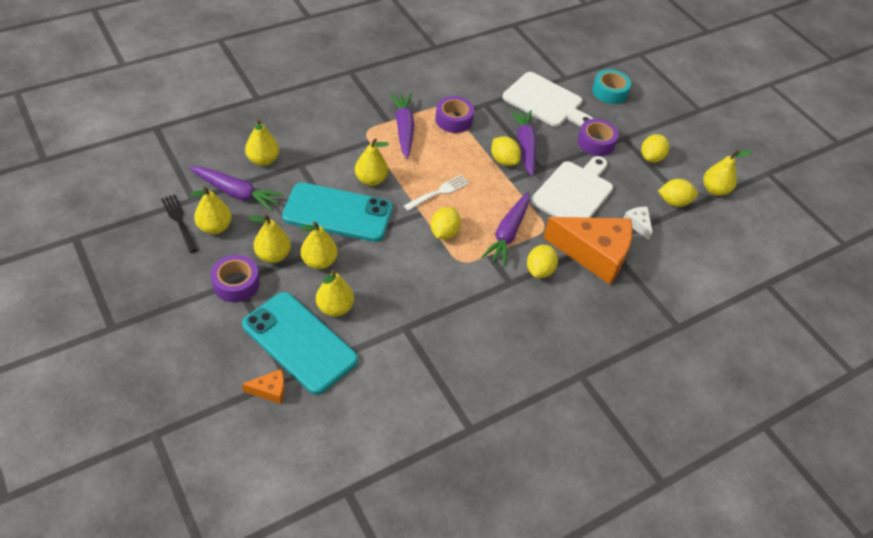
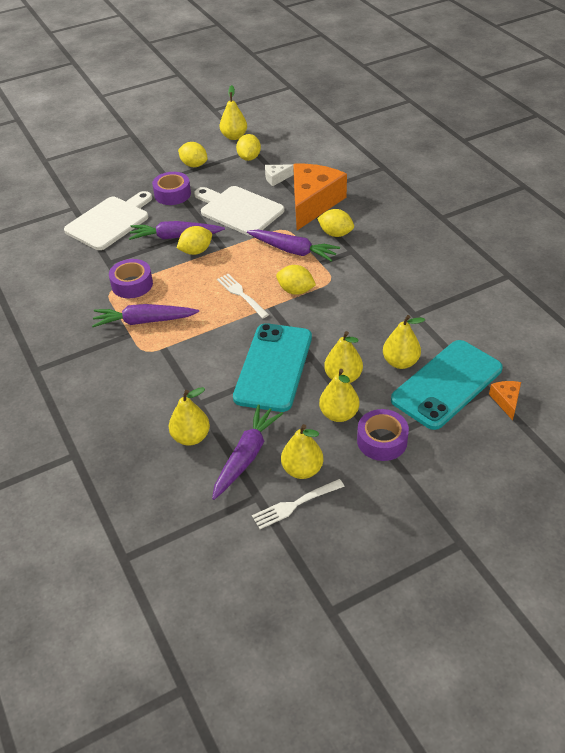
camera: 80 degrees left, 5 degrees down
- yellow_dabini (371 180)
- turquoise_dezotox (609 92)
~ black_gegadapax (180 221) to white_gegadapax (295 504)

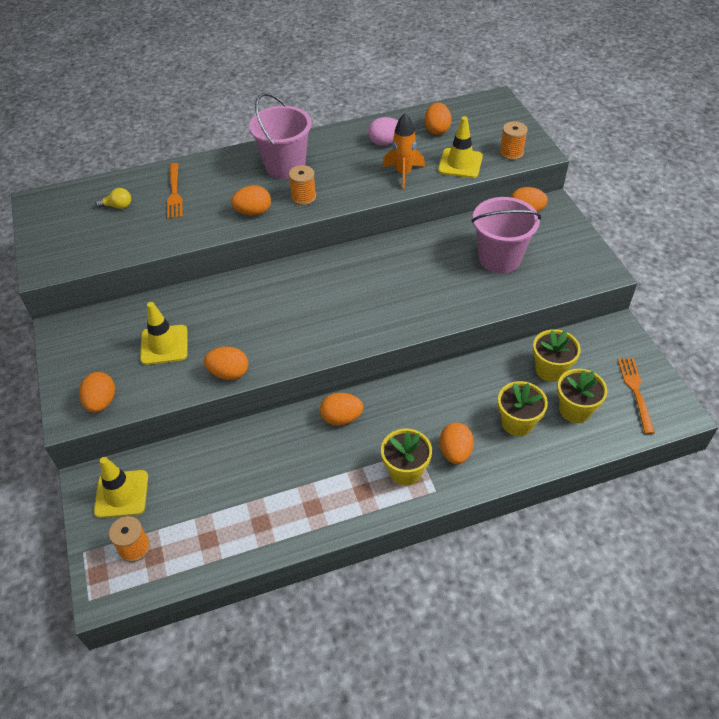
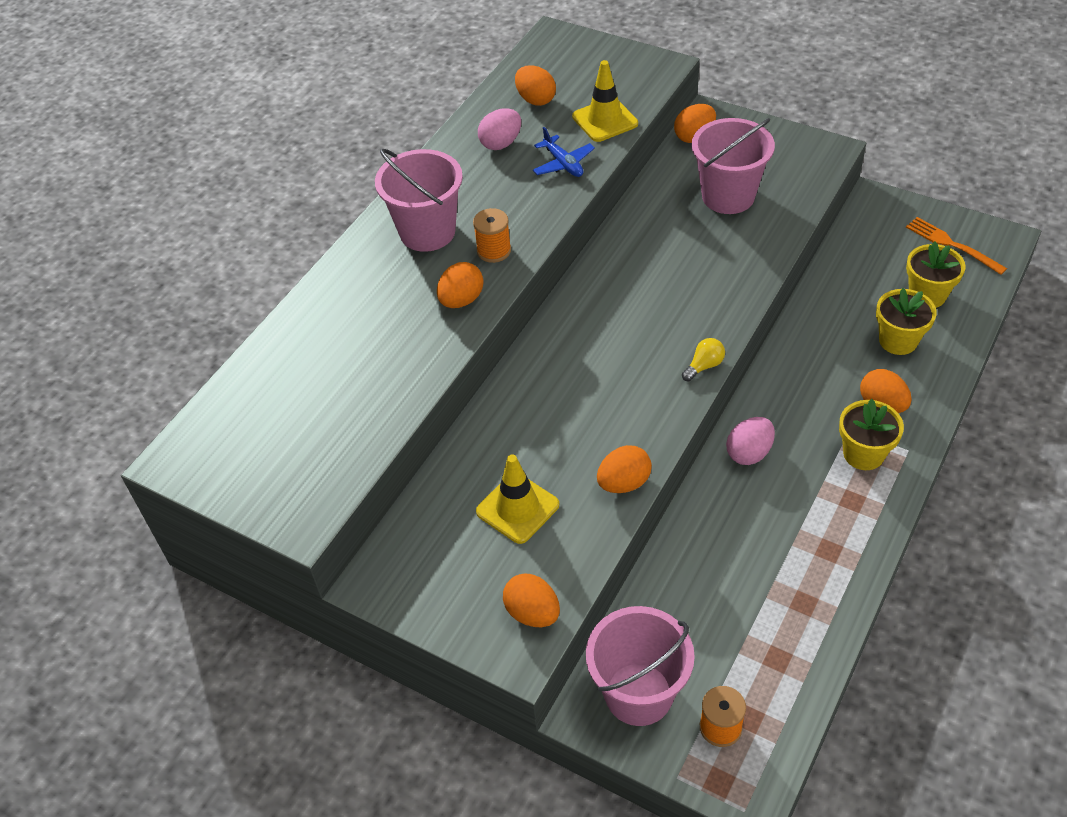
camera: 40 degrees left, 0 degrees up
- orange_gegadapax (174 193)
- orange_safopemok (511 153)
- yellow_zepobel (550 370)
~ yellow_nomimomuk (118 206) to (704 366)
~ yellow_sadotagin (121 494) to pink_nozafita (638 694)
~ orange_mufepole (403 173) to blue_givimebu (563 164)
~ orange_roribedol (341 418) to pink_roribedol (749 453)

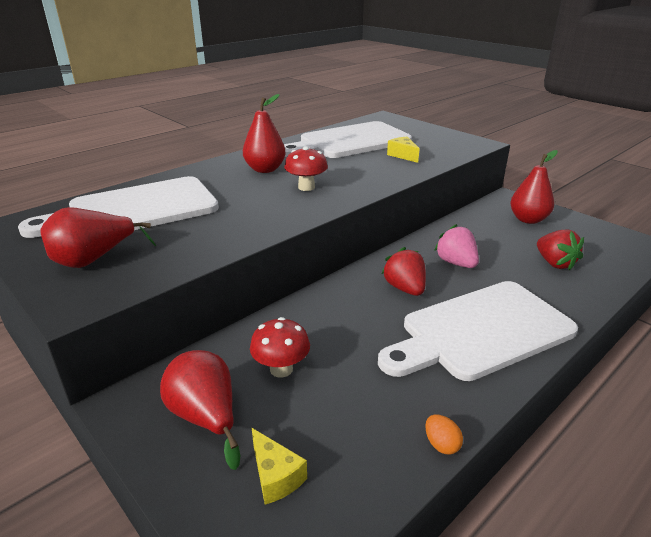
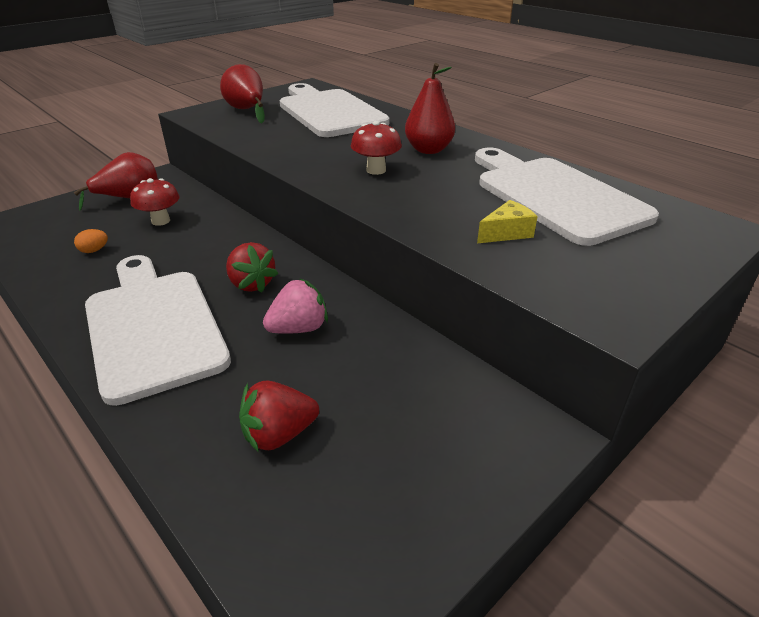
camera: 90 degrees right, 5 degrees up
- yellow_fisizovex (275 476)
- red_dabini (528 219)
~ orange_roribedol (441 444) to (94 250)
~ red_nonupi (405 288) = (251 284) 75 degrees clockwise

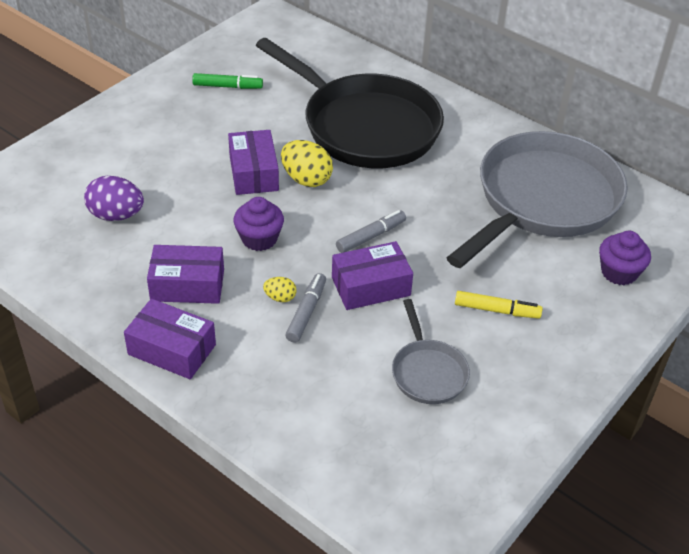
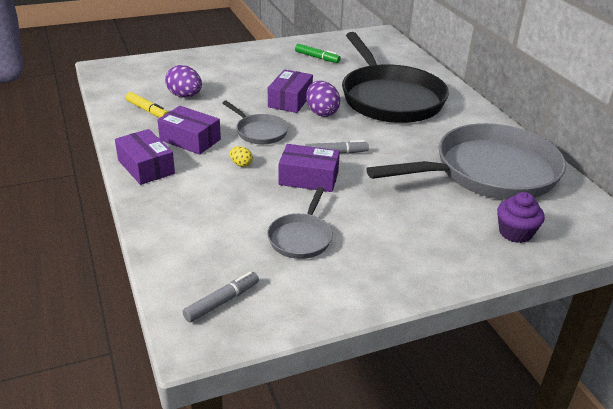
camera: 30 degrees right, 10 degrees down
~ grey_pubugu (306 312) to (222 302)
~ yellow_pubugu (497 310) to (147 110)
~ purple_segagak (259 239) to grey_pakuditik (259 132)
~ yellow_roribedol (306 179) to purple_roribedol (321 112)

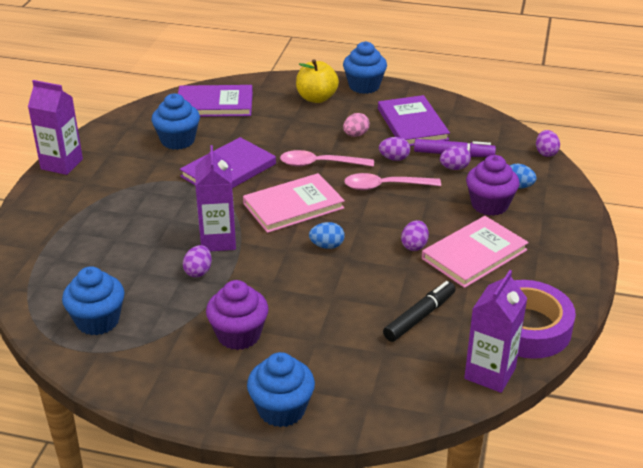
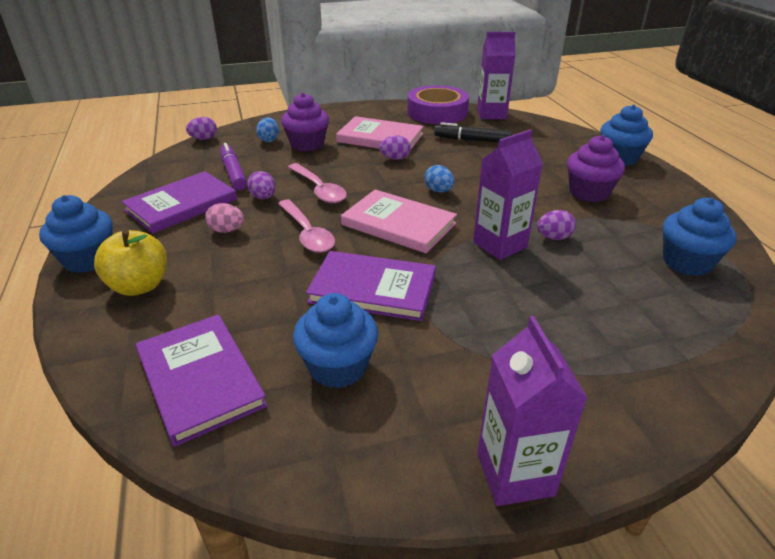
camera: 120 degrees left, 0 degrees up
- purple_roribedol (454 168)

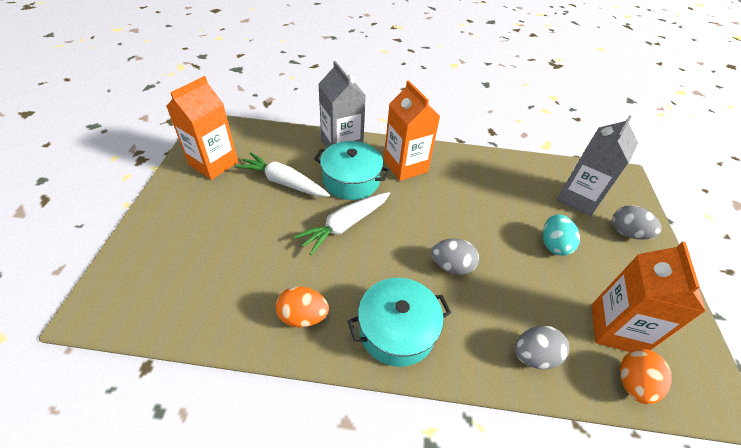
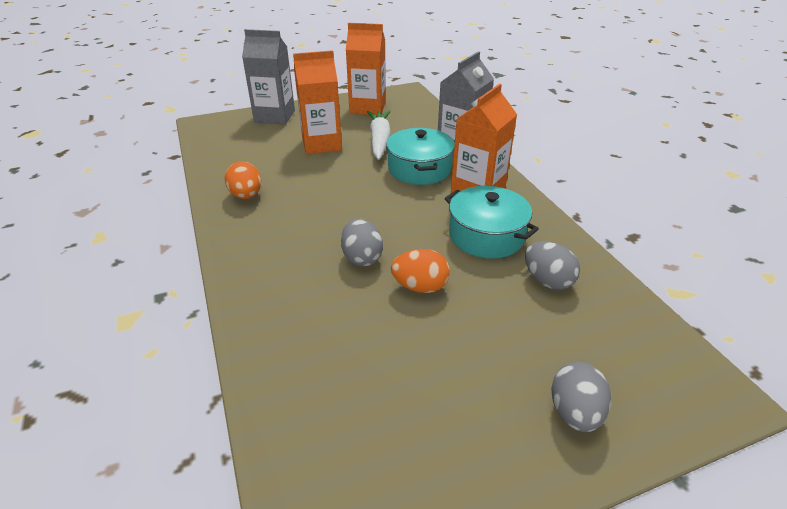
camera: 65 degrees right, 10 degrees down
- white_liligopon (345 225)
- turquoise_roribedol (553 245)
~ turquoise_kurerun (397 330) to (486 236)
~ grey_roribedol (534 355) to (547 281)
~ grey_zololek (578 198) to (275 116)
~ orange_zololek (616 329) to (321 144)
~ orange_roribedol (632 383) to (420 287)

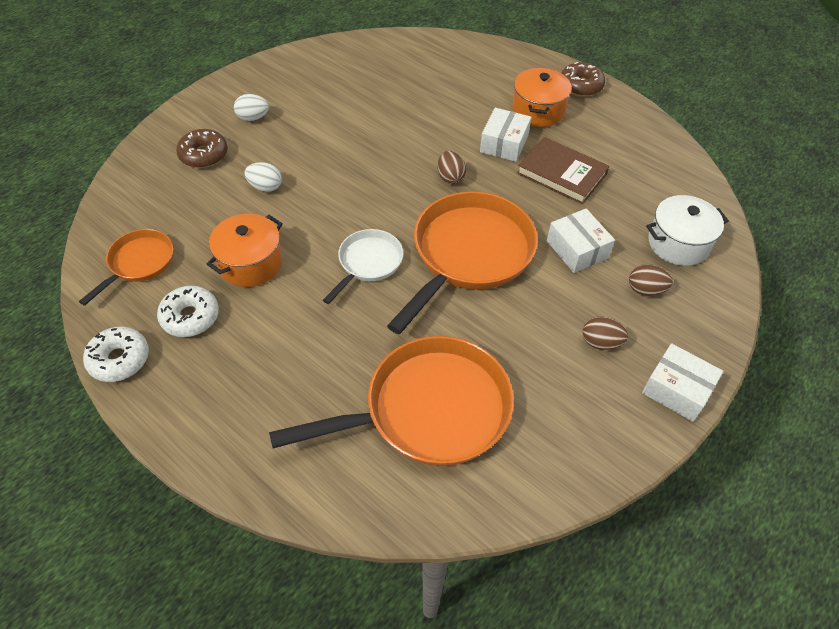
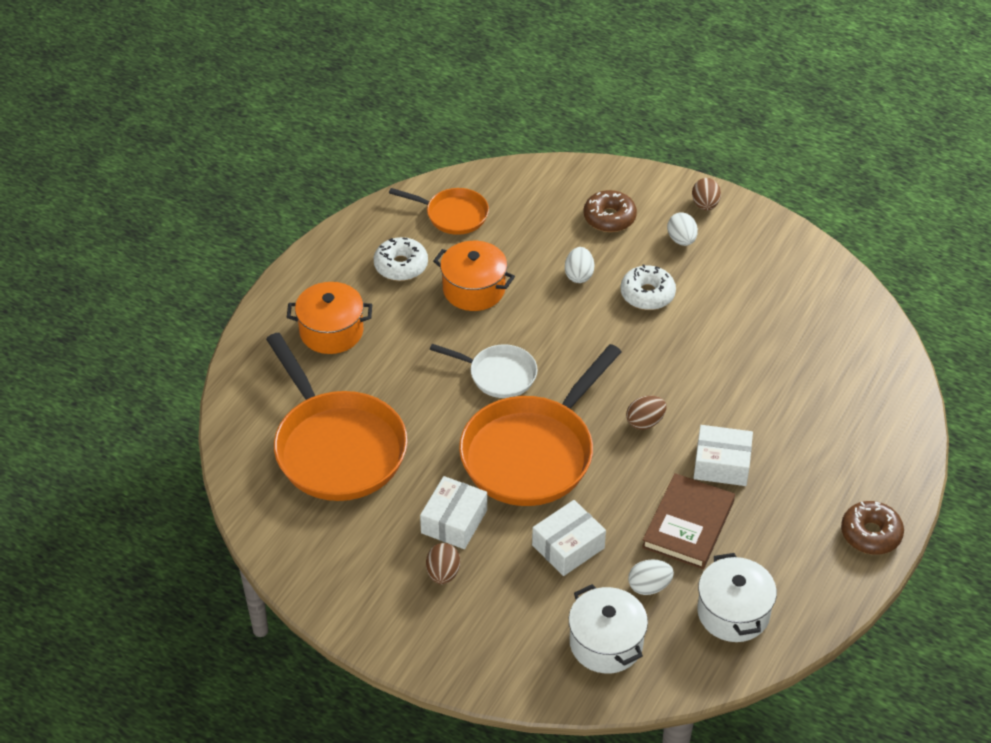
camera: 80 degrees right, 5 degrees down
+ white_roribedol (649 586)
+ white_kurerun (733 612)
~ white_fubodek (119 359) to (647 294)
~ orange_kurerun (538 111) to (331 331)
~ brown_roribedol (645 290) to (705 205)
~ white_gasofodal (677 390) to (454 521)
~ orange_pakuditik (468 255) = (532 453) 105 degrees clockwise

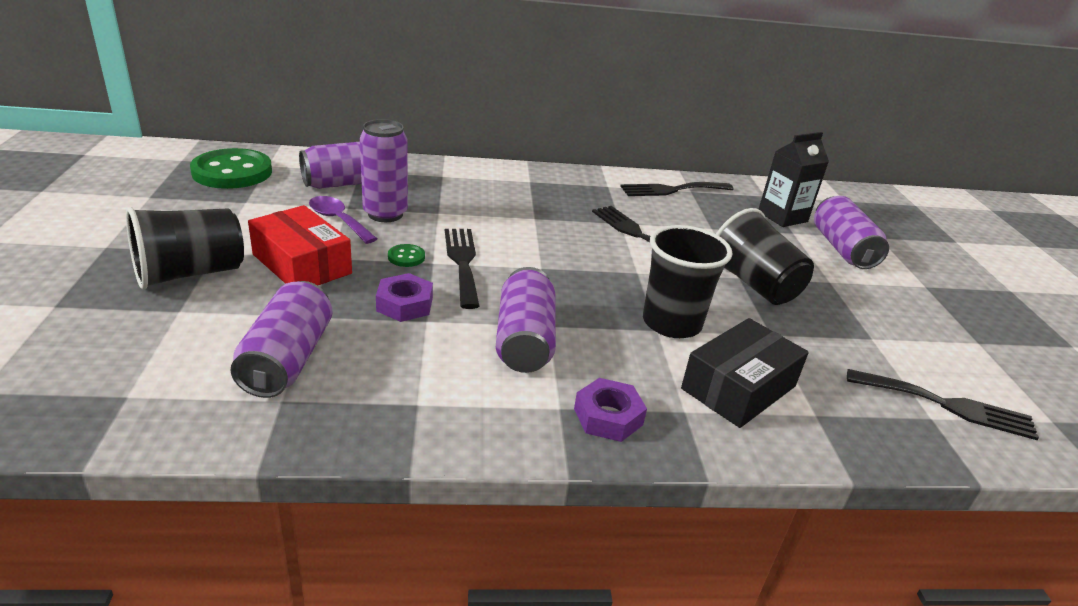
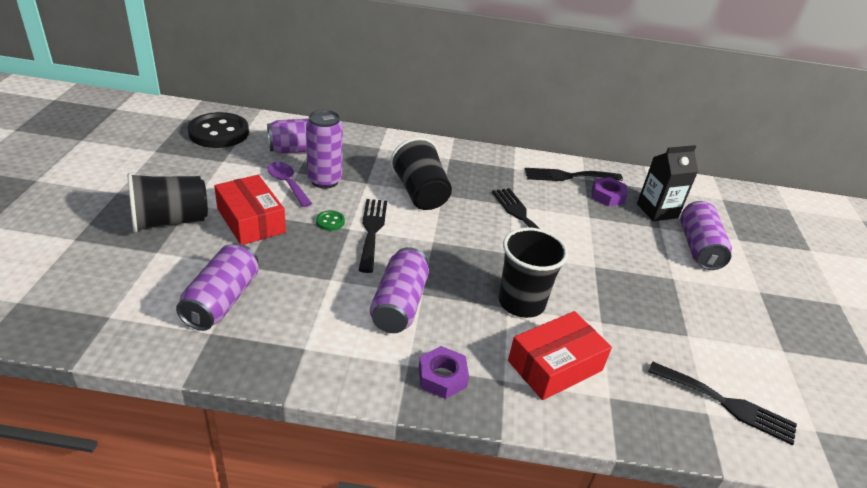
camera: 10 degrees right, 5 degrees up
~ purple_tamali (404 304) to (607 196)
~ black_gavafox (754 284) to (420 194)
~ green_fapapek (232 172) to black_fapapek (219 133)
~ black_gasofodal (738 387) to red_gasofodal (555 366)

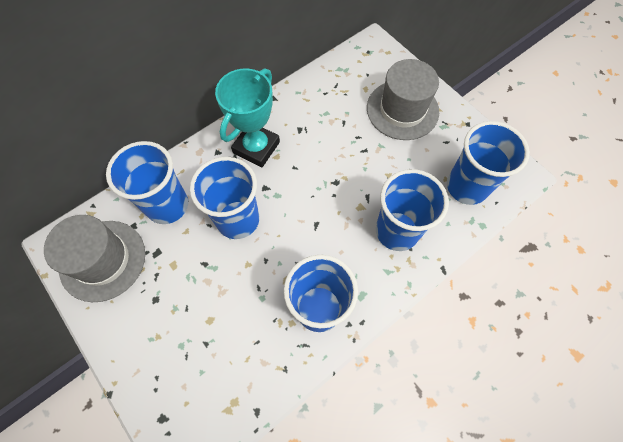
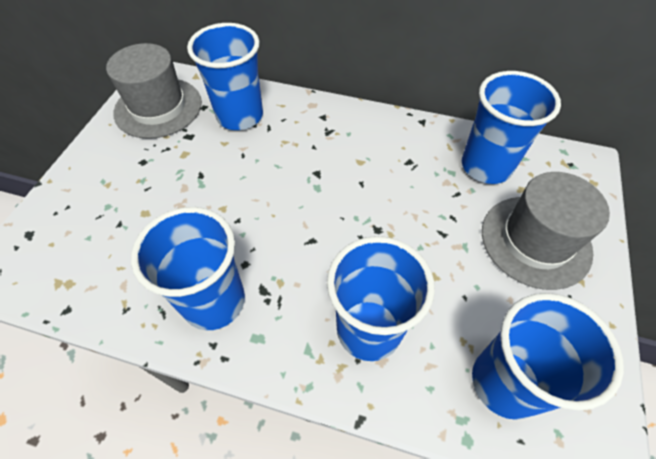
camera: 55 degrees right, 10 degrees down
- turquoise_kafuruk (256 147)
~ blue_gavafox (238 219) to (486 166)

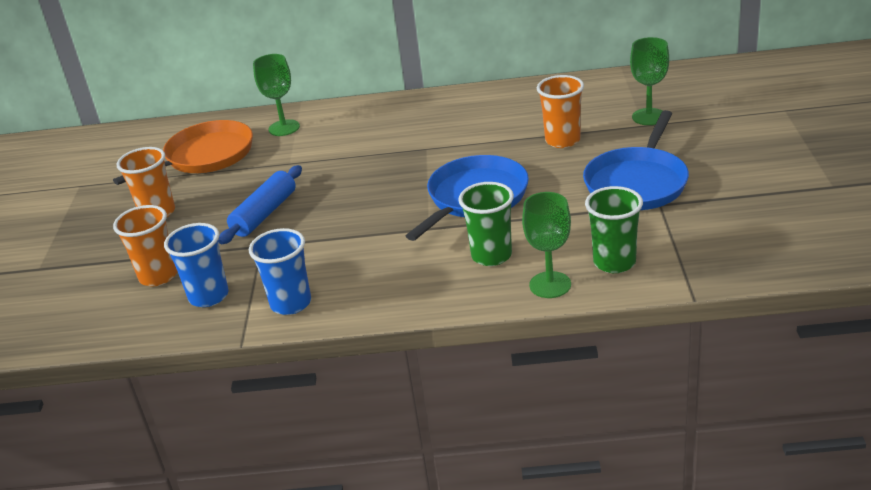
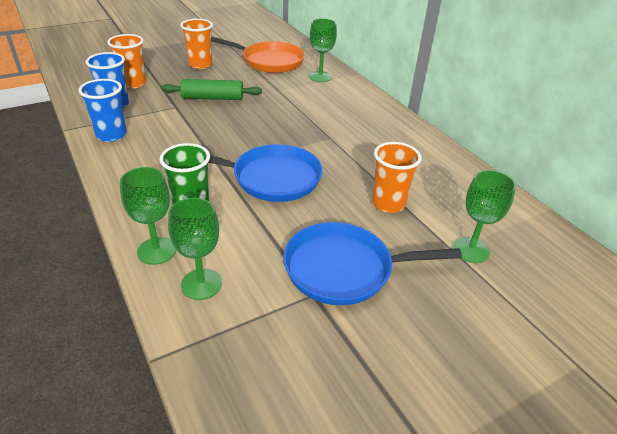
camera: 55 degrees right, 5 degrees up
~ green_gavafox (614 262) to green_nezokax (201 284)
~ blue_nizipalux (264 214) to green_nizipalux (213 98)

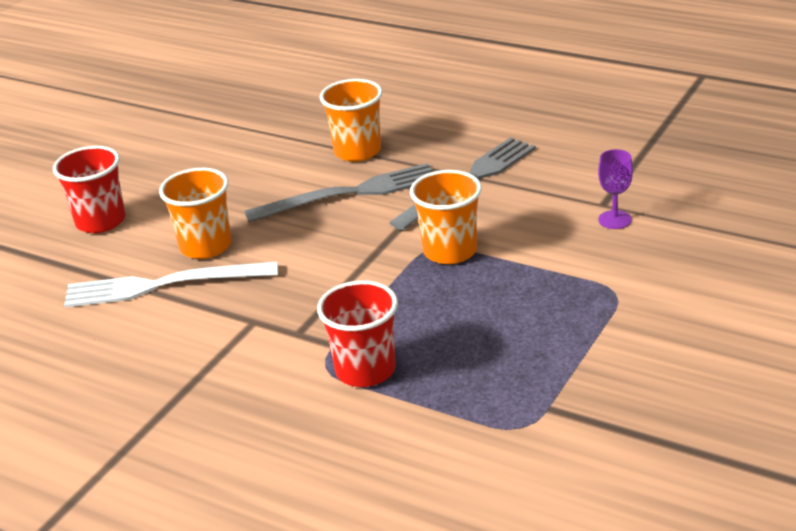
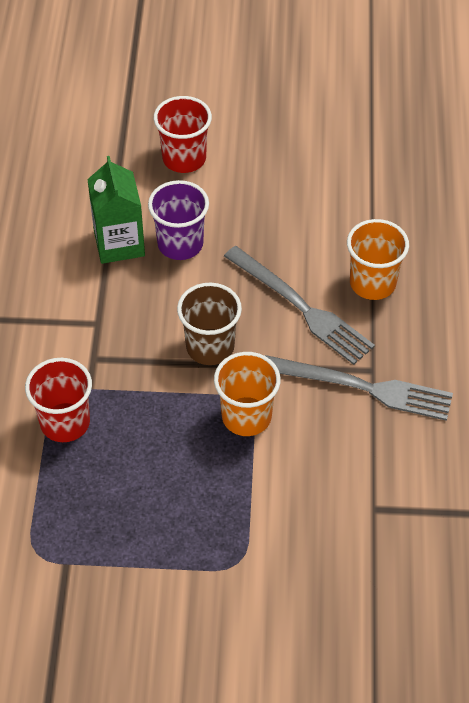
camera: 60 degrees right, 20 degrees up
- purple_nezokax (614 220)
+ brown_gavafox (210 347)
~ white_gegadapax (164 285) to green_zololek (119 243)
~ orange_gavafox (205 246) to purple_gavafox (180 244)

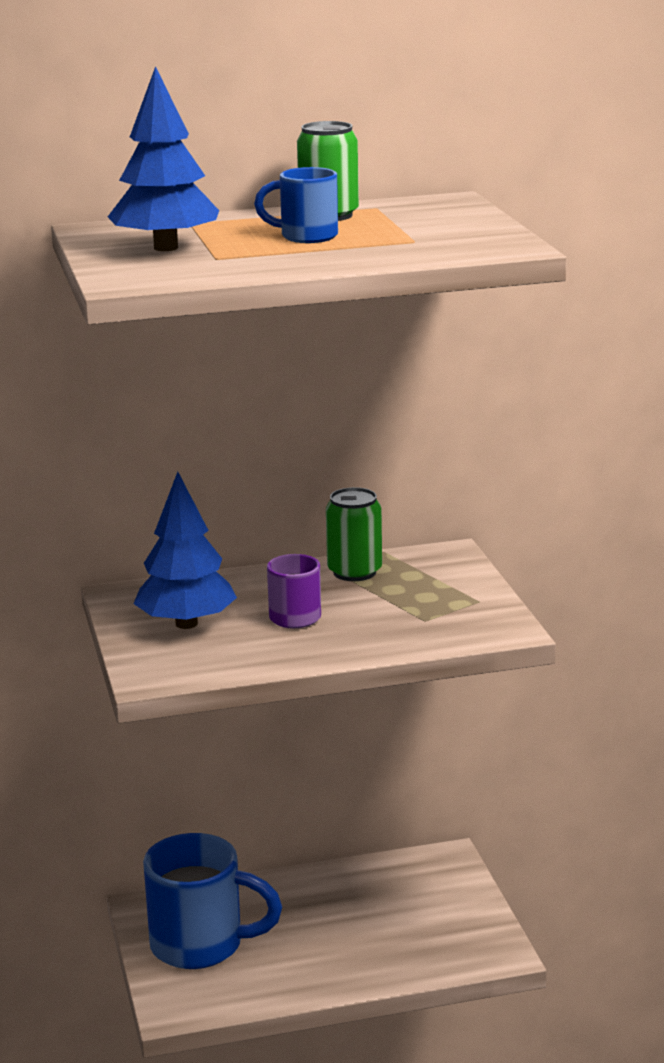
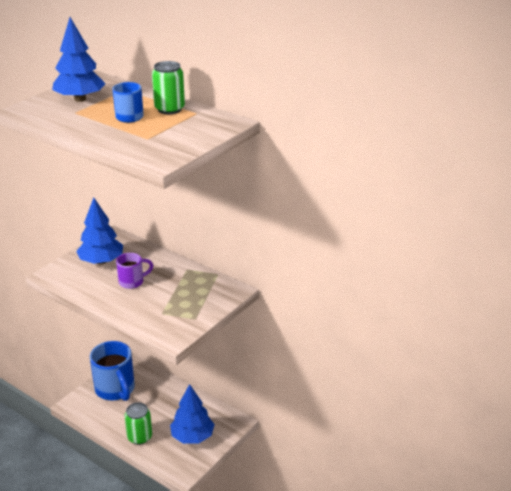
camera: 50 degrees right, 10 degrees up
+ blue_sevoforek (192 436)
~ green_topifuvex (354 572) to (139 437)

